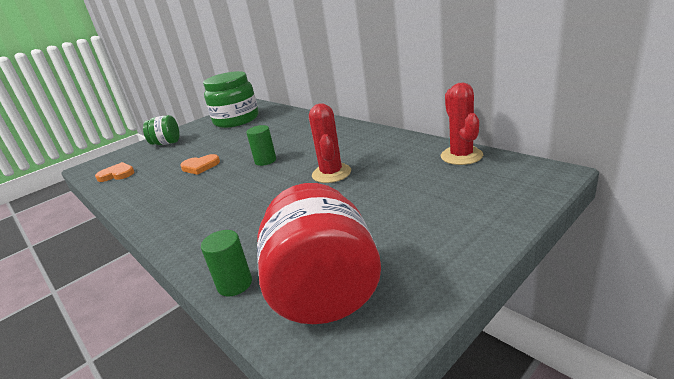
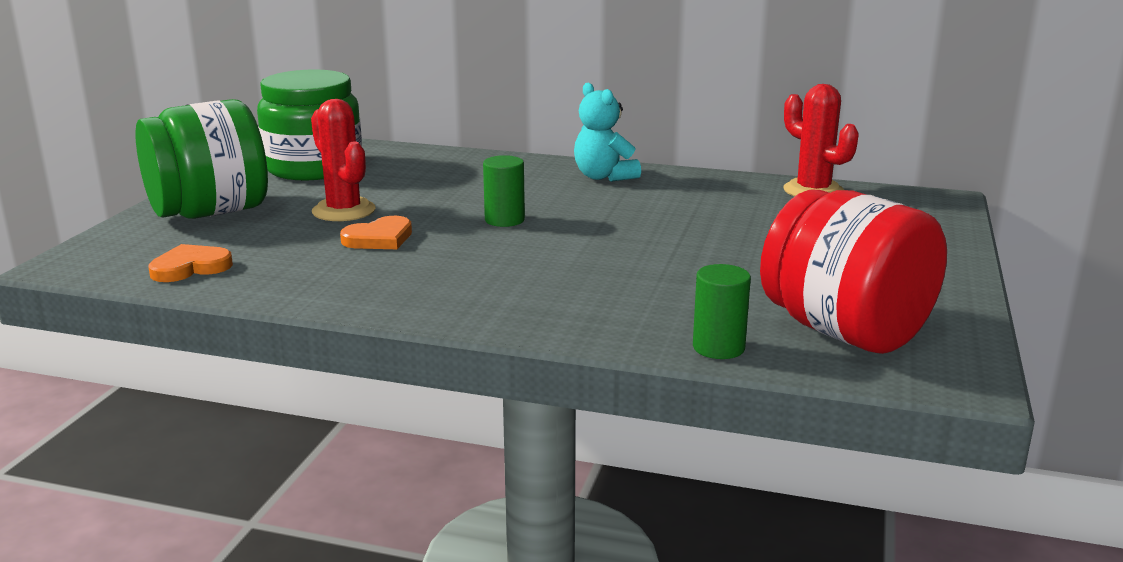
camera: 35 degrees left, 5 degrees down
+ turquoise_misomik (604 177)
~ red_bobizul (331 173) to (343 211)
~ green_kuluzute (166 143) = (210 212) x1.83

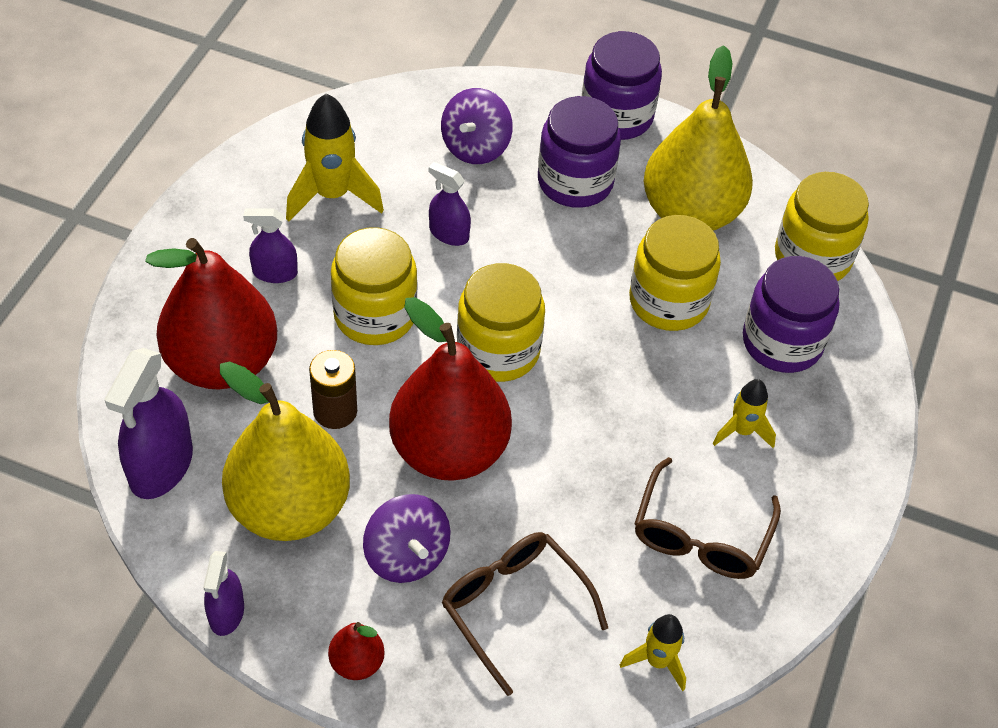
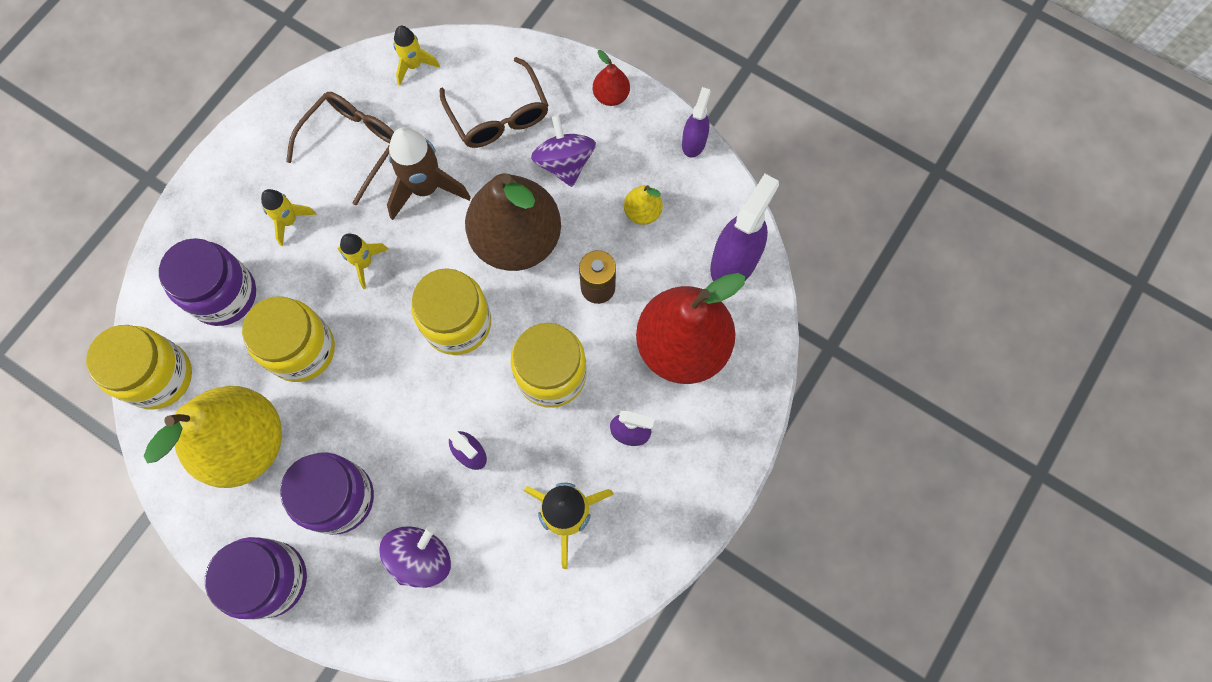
camera: 165 degrees left, 20 degrees up
+ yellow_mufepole (364 263)
+ brown_mufepole (425 188)
~ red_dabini (449 450) to brown_dabini (517 240)
~ yellow_dabini (289 507) = (642 212) x0.42

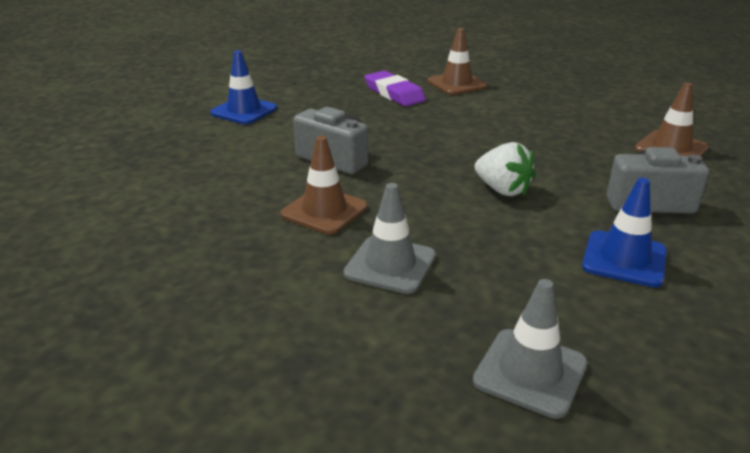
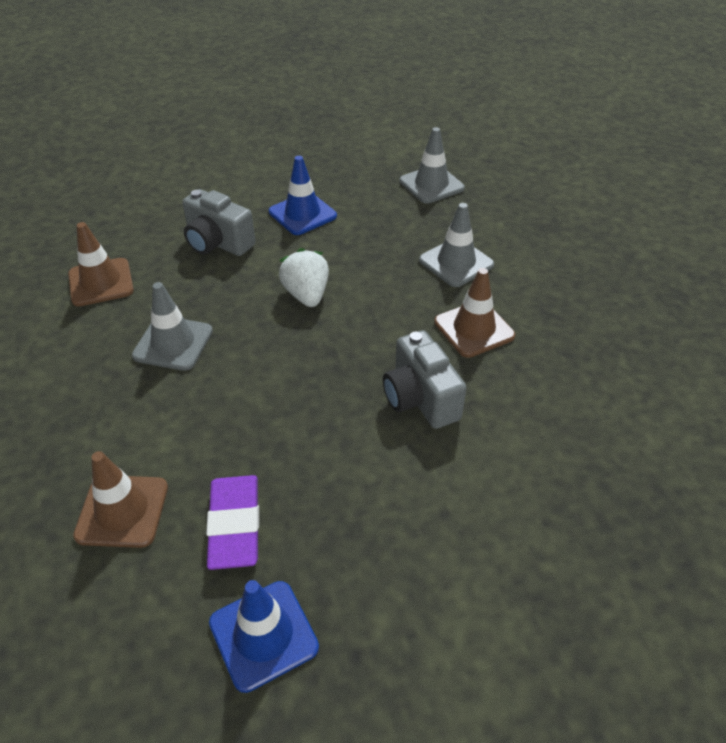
camera: 150 degrees left, 15 degrees up
+ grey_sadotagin (173 343)
~ blue_sadotagin (244 111) to (263 635)

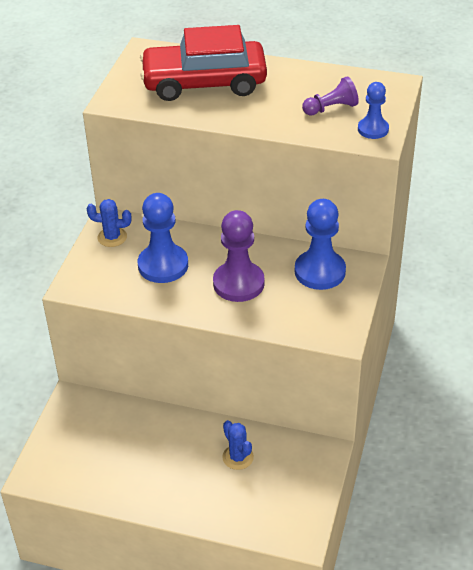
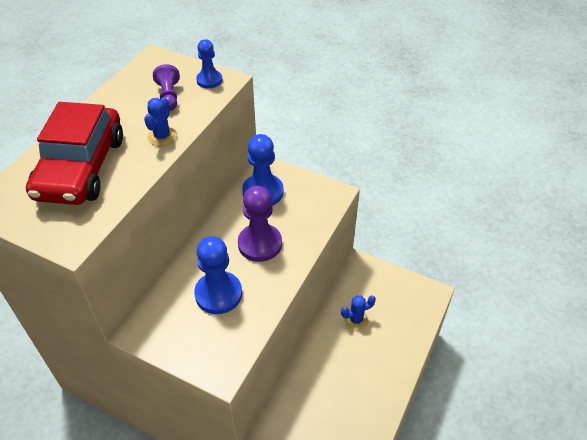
camera: 80 degrees left, 5 degrees up
~ blue_bobizul (112 237) to (162 136)

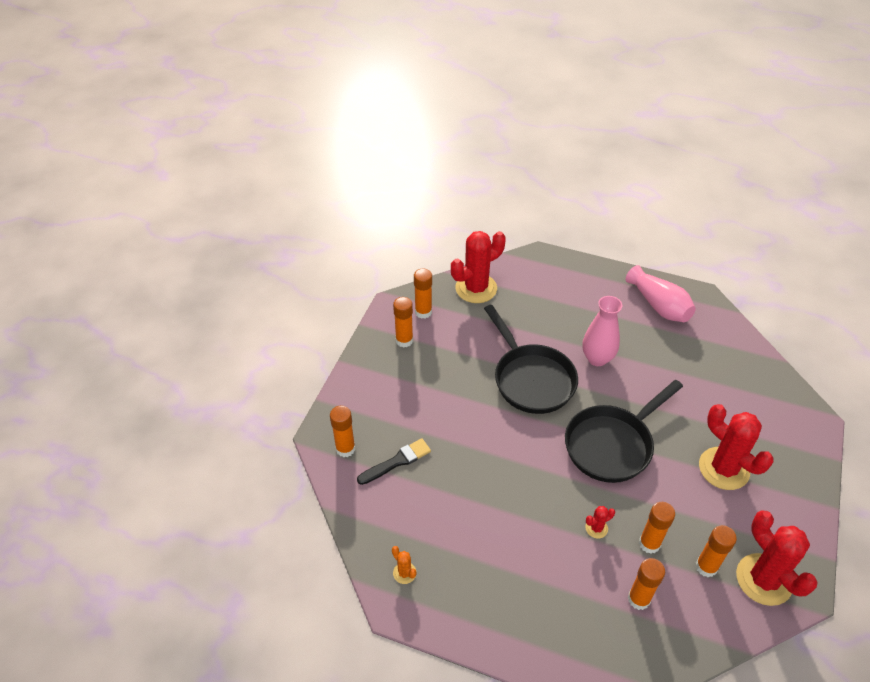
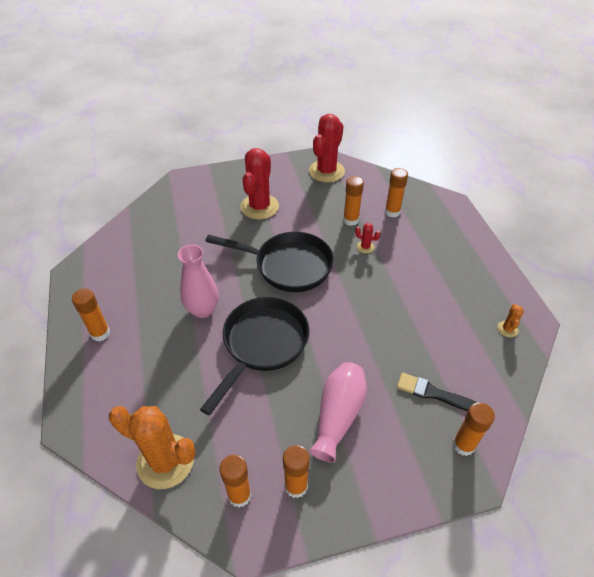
camera: 125 degrees left, 0 degrees up
~ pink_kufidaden (659 305) to (338 415)
~ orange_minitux (706 567) to (100 333)
~ red_bobizul (476 288) to orange_bobizul (165 461)

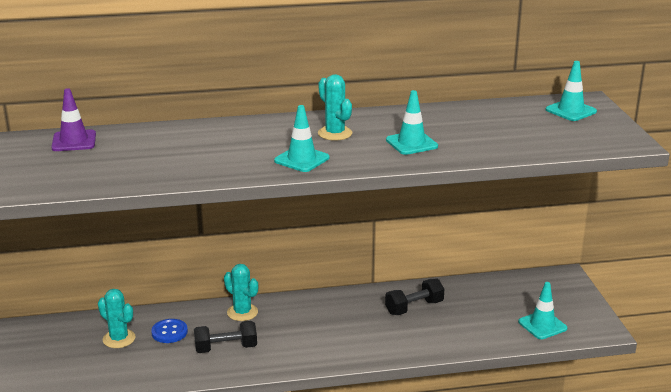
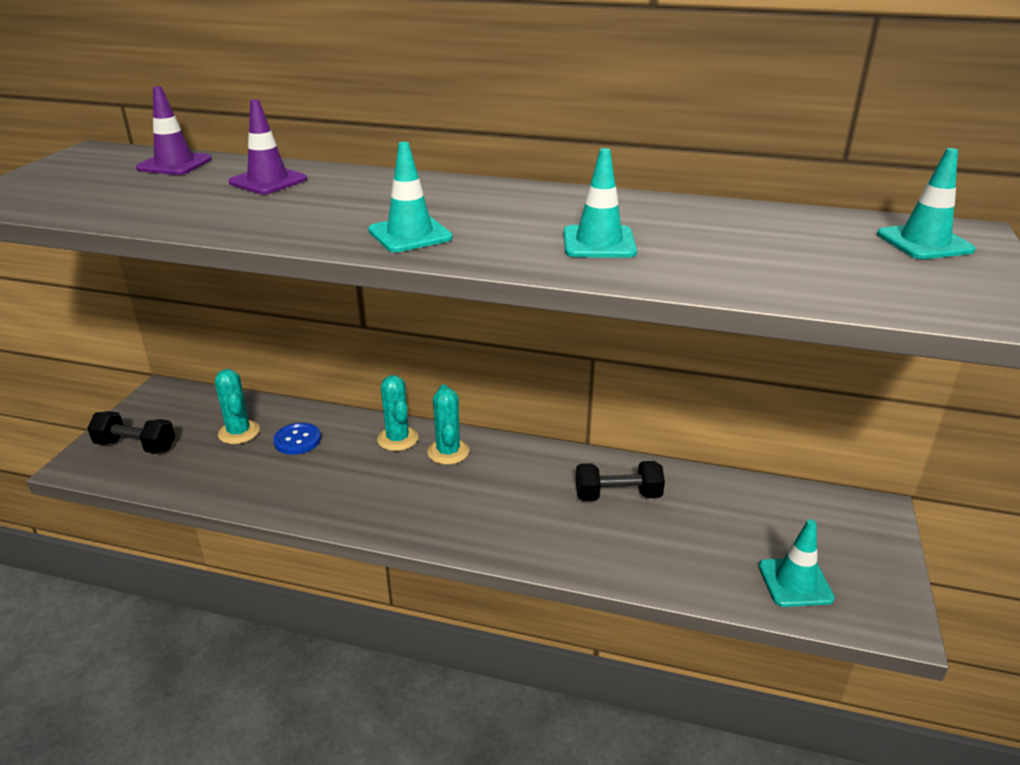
camera: 25 degrees right, 5 degrees up
+ purple_sadotagin (268 181)
~ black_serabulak (226 348) to (136 446)
~ turquoise_bobizul (335 133) to (448 452)

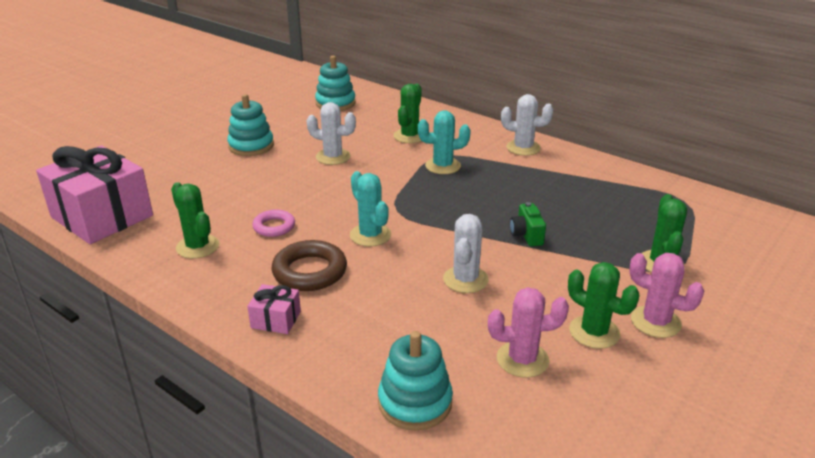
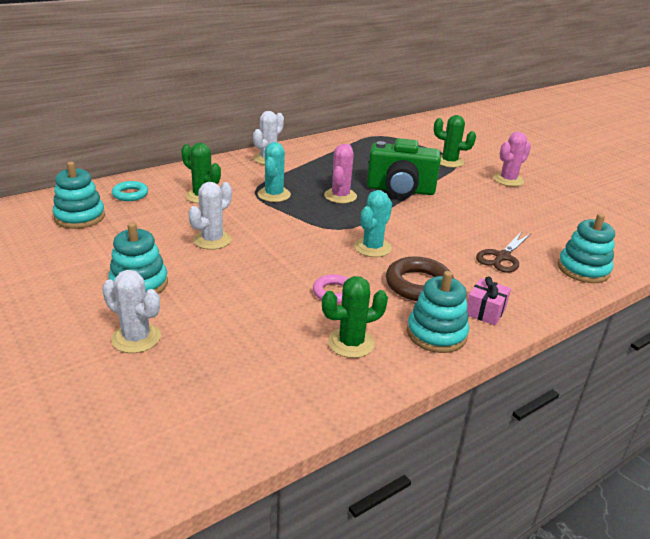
camera: 75 degrees left, 0 degrees up
- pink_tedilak (102 216)
- green_bobizul (594 332)
+ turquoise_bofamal (130 194)
+ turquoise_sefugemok (436 334)
+ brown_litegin (502 257)
~ white_bobizul (465 279) to (136 338)
~ pink_bobizul (522 359) to (340 196)
~ turquoise_bobizul (370 235) = (372 247) 45 degrees counterclockwise
~ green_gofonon (526 235) = (400 190) x2.11

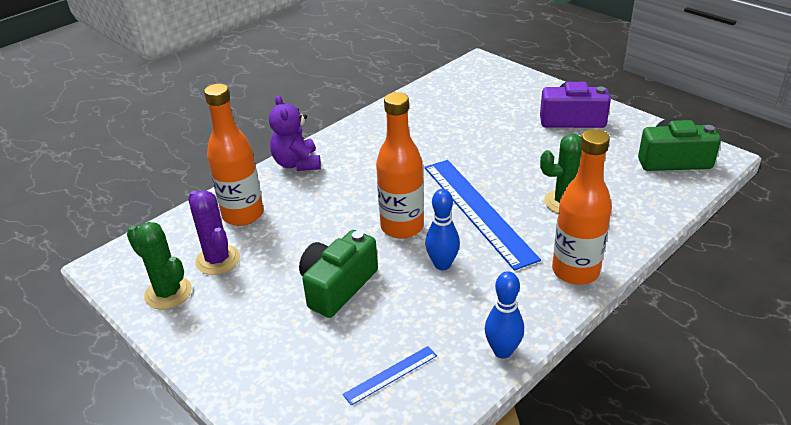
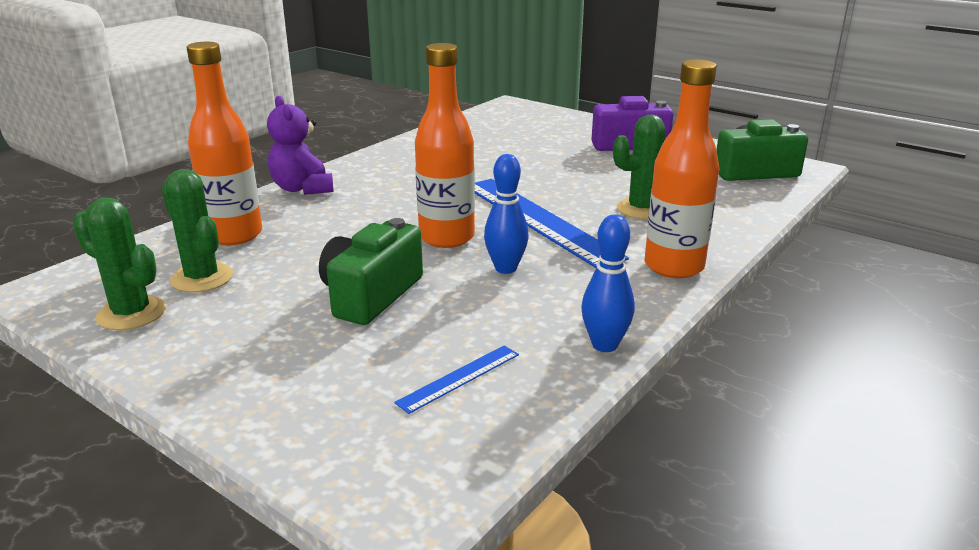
camera: 10 degrees left, 10 degrees down
~ purple_bobizul (218 260) to green_bobizul (202 278)

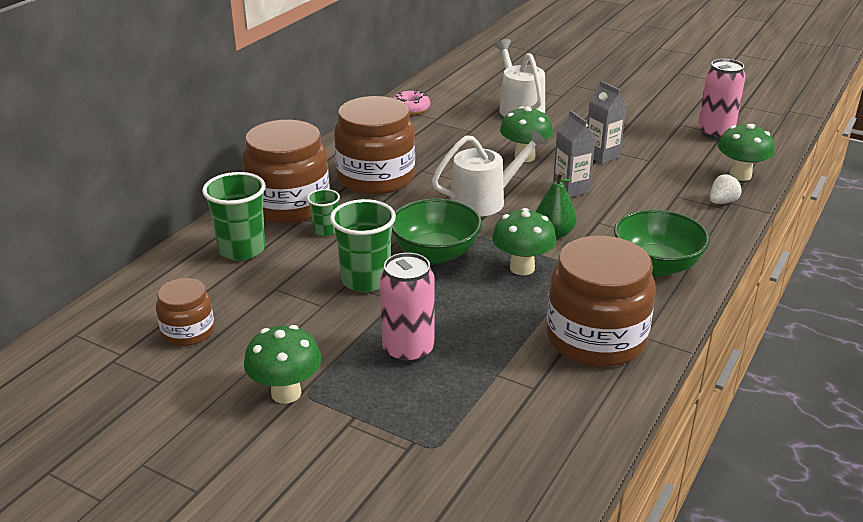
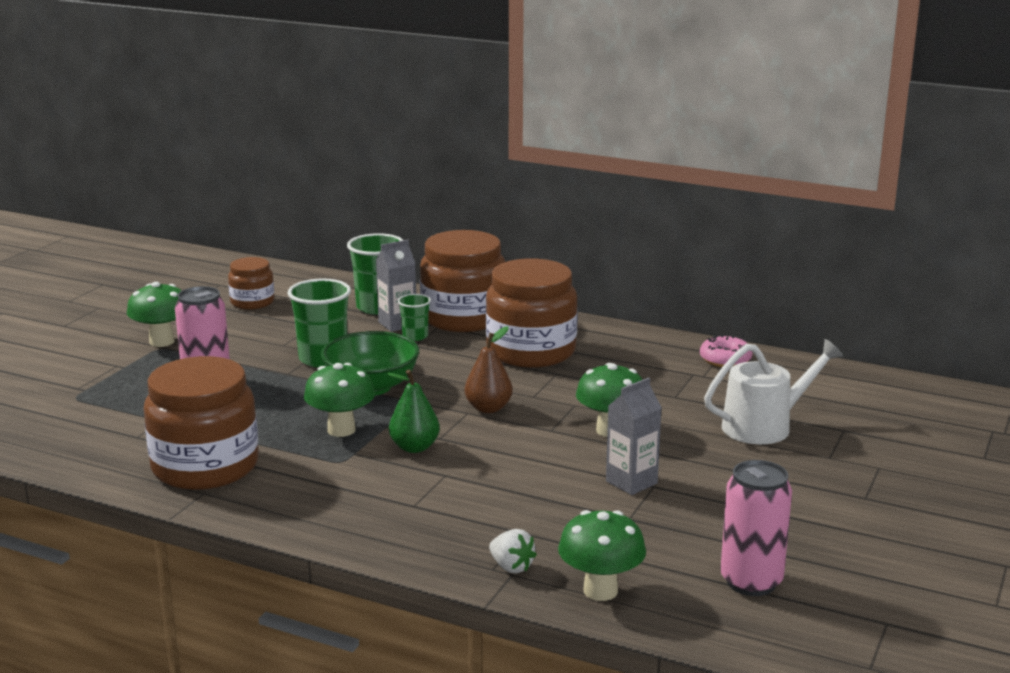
camera: 85 degrees right, 10 degrees down
- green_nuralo (656 265)
~ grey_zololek (571 189) to (397 324)
~ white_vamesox (484 200) to brown_dabini (488 408)

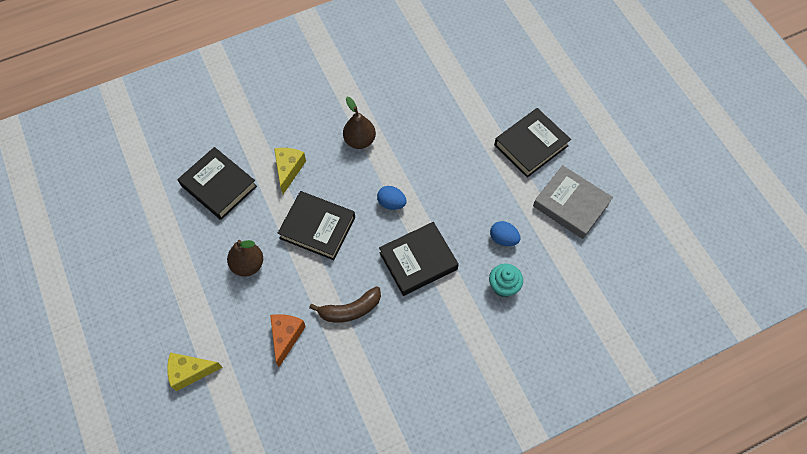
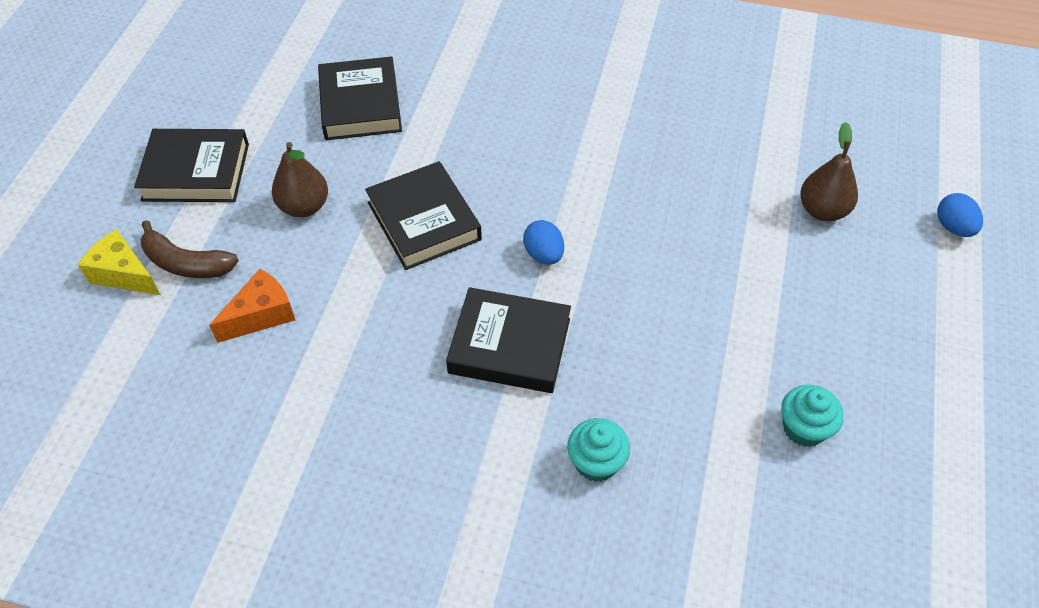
camera: 40 degrees right, 10 degrees down
- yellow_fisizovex (288 170)
~ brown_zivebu (350 310) to (186 263)
~ brown_dabini (359 140) to (822 210)
~ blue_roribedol (503 239) to (953 227)
~ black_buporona (531 145) to (196 172)
~ grey_buporona (571 204) to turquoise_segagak (804 428)

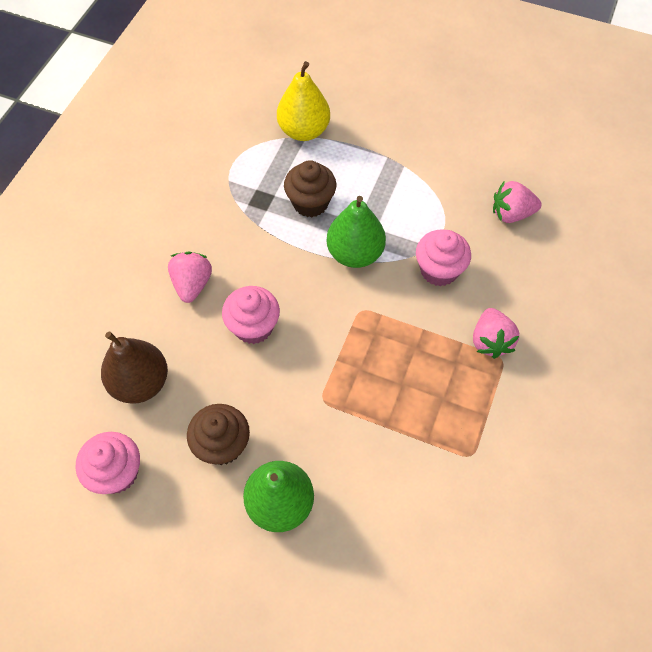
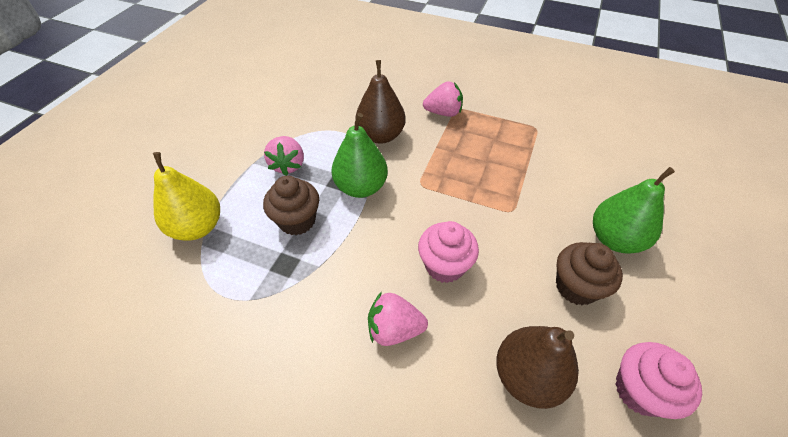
camera: 90 degrees left, 10 degrees down
~ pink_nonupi (511 214) to (288 165)
~ pink_segagak (439 270) to brown_dabini (381 136)

